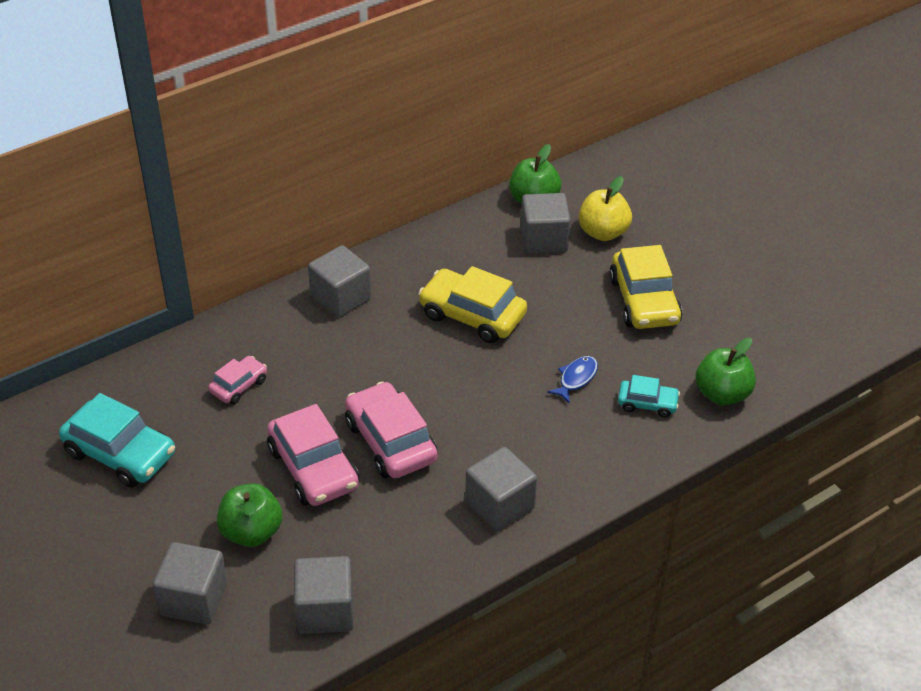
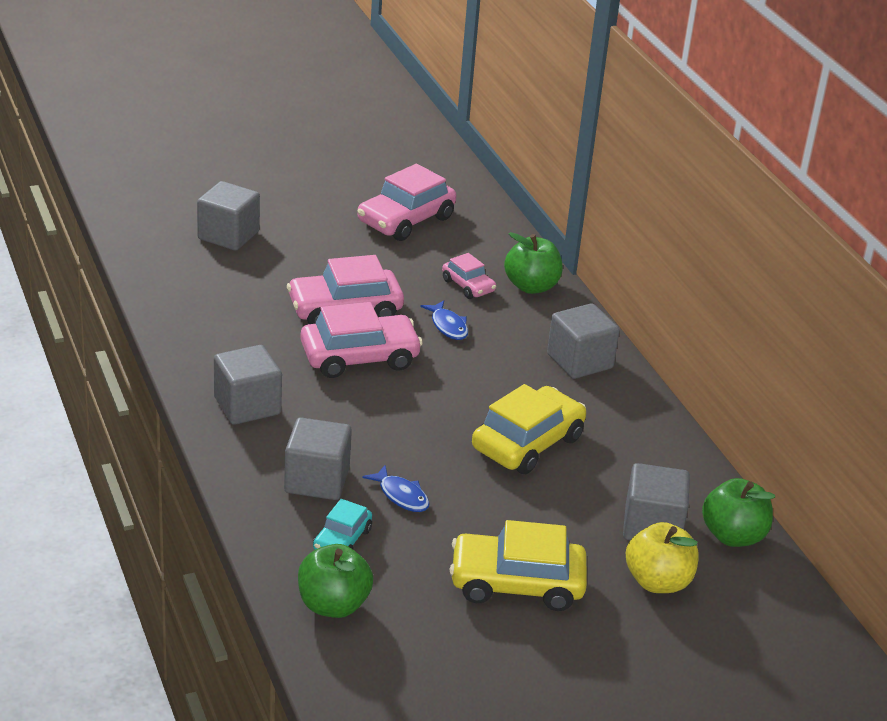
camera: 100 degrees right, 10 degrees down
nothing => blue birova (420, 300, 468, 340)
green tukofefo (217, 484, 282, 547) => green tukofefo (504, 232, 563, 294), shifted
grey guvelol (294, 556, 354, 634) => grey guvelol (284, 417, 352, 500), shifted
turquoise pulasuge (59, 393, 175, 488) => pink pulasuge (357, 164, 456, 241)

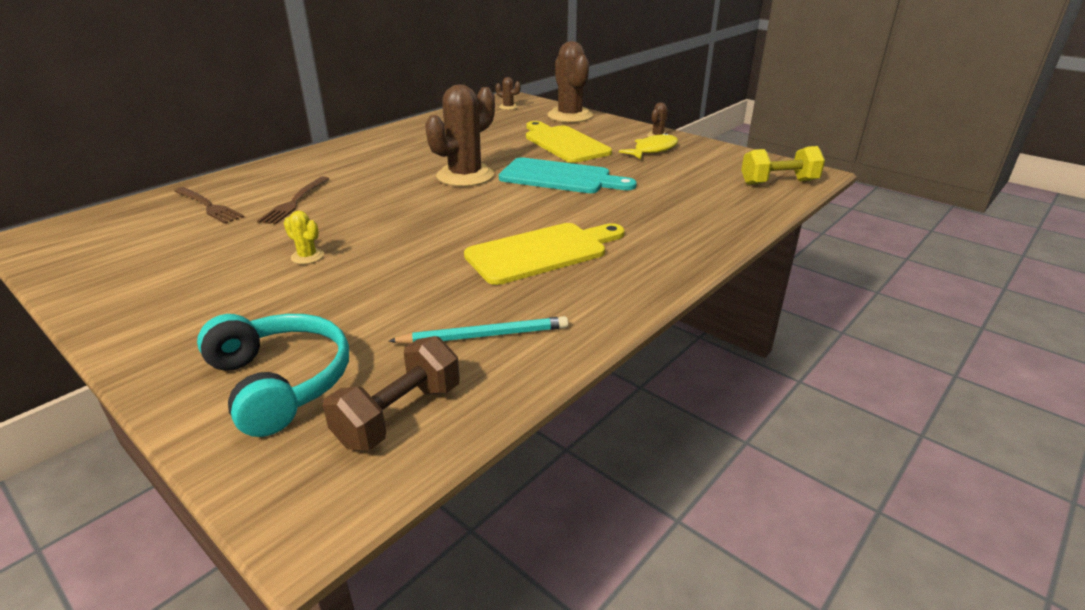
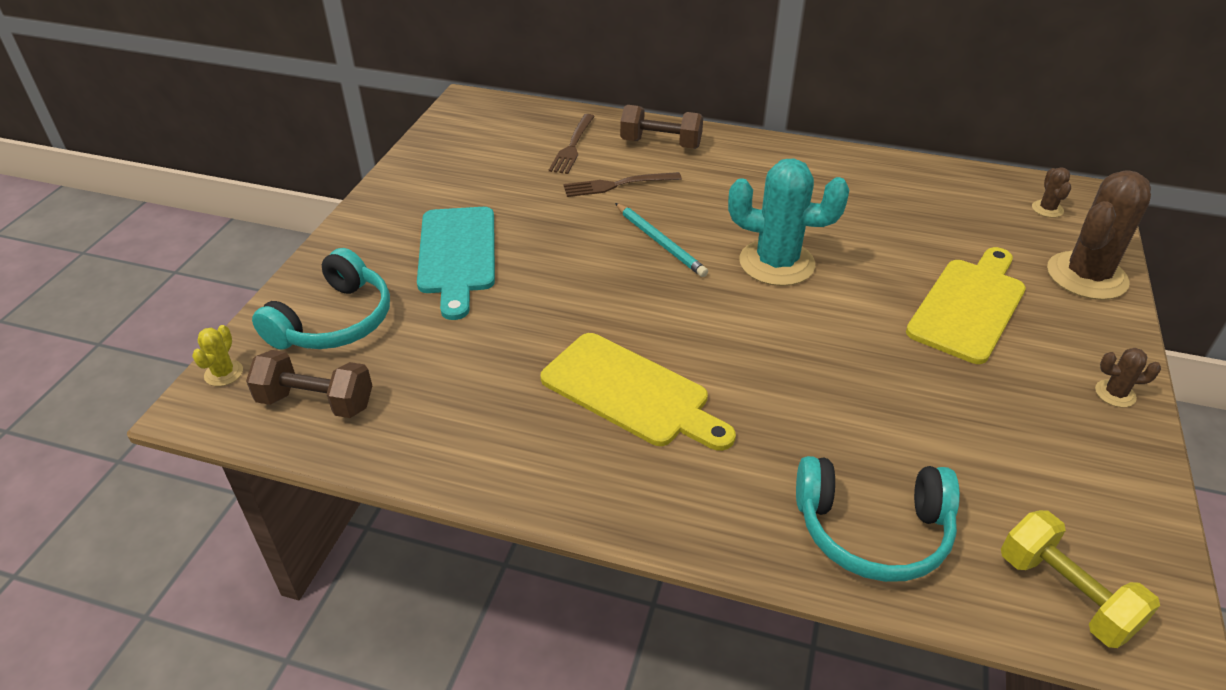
camera: 65 degrees right, 10 degrees up
yellow birova (619, 133, 678, 159) => nothing
nothing => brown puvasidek (620, 105, 703, 149)
nothing => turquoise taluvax (796, 456, 960, 582)
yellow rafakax (284, 211, 324, 264) => yellow rafakax (192, 325, 243, 386), shifted
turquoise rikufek (389, 316, 568, 344) => turquoise rikufek (615, 203, 708, 277), shifted
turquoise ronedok (499, 157, 637, 193) => turquoise ronedok (417, 207, 495, 320), shifted
brown rafakax (425, 84, 495, 187) => turquoise rafakax (728, 158, 849, 286)

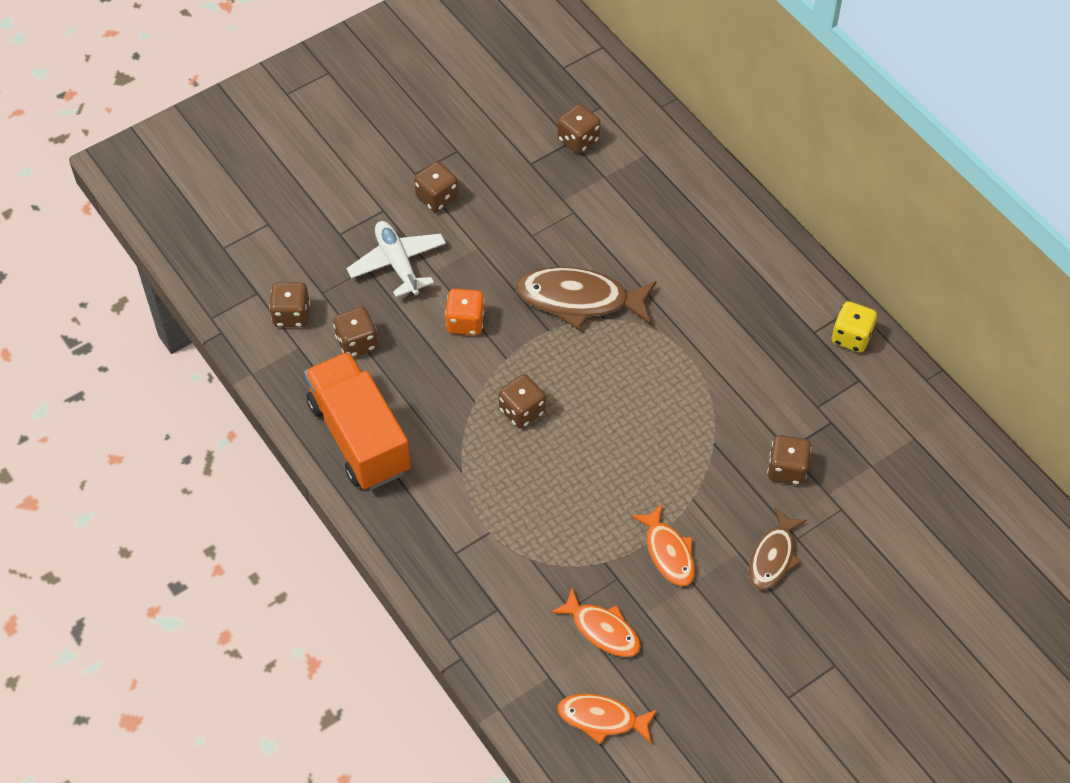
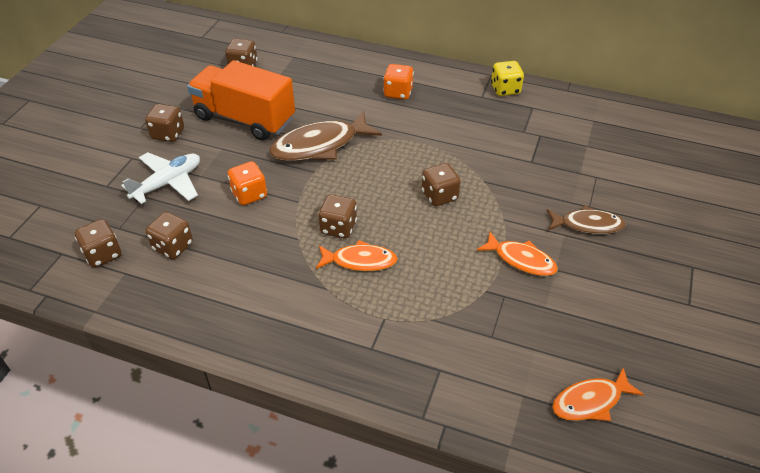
camera: 35 degrees left, 10 degrees down
nothing => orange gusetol (383, 64, 414, 100)
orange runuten (304, 352, 411, 490) => orange runuten (187, 60, 295, 140), shifted
orange birova (551, 588, 641, 657) => orange birova (316, 240, 398, 271), shifted
brown gusetol (767, 435, 811, 485) => brown gusetol (422, 163, 461, 206), shifted
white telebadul (347, 221, 446, 297) => white telebadul (121, 152, 200, 204), 105 degrees clockwise
brown birova (749, 507, 807, 590) => brown birova (546, 205, 626, 234), 75 degrees counterclockwise

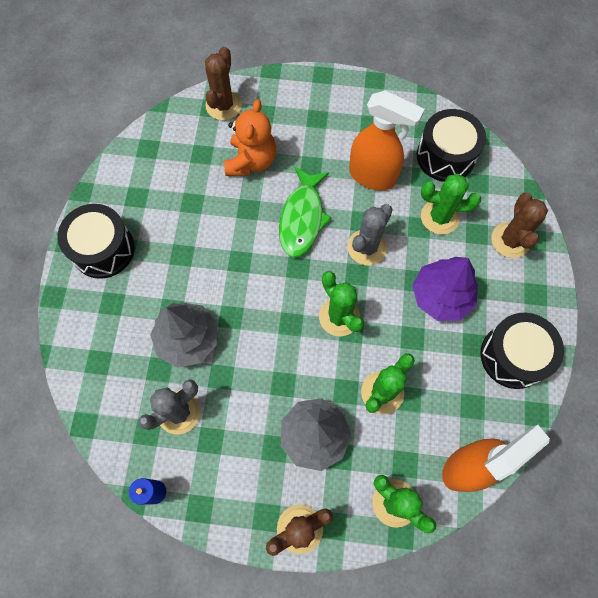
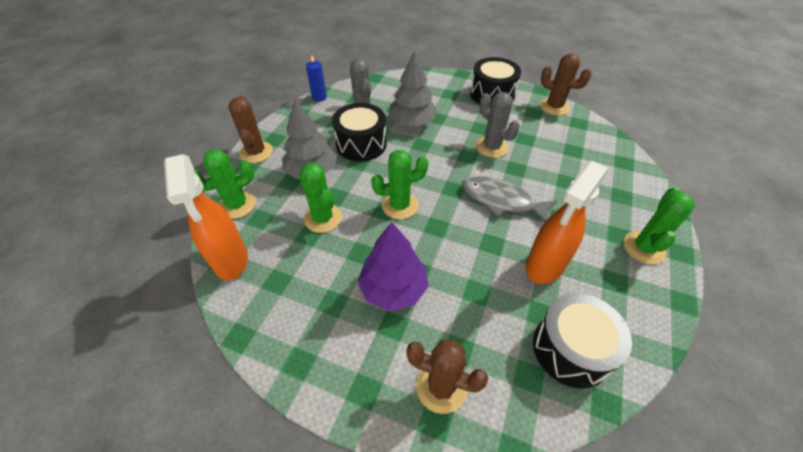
camera: 105 degrees right, 20 degrees down
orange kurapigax (224, 99, 276, 176) => nothing
brown rafakax (205, 46, 242, 120) => brown rafakax (540, 53, 591, 116), shifted
grey rafakax (347, 204, 392, 265) => grey rafakax (476, 92, 520, 158), shifted
green rafakax (421, 174, 481, 234) => green rafakax (623, 187, 695, 264), shifted
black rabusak (480, 313, 564, 389) => black rabusak (332, 103, 387, 162), shifted
green birova (279, 167, 332, 257) => grey birova (462, 176, 557, 223)

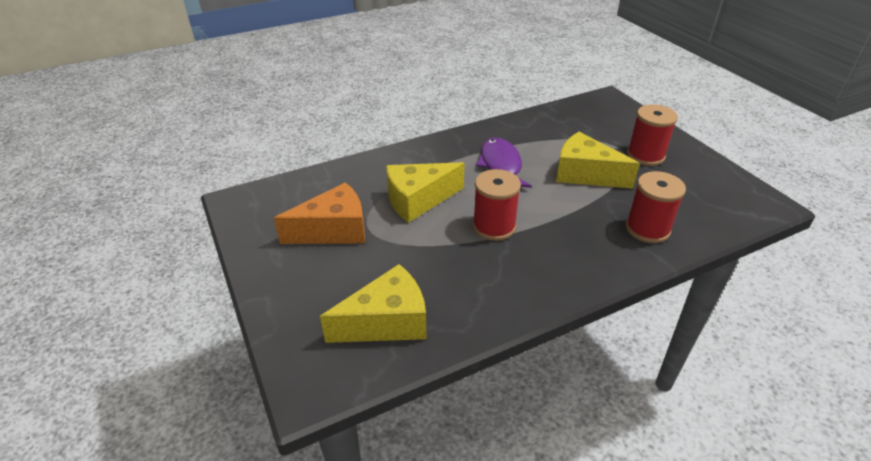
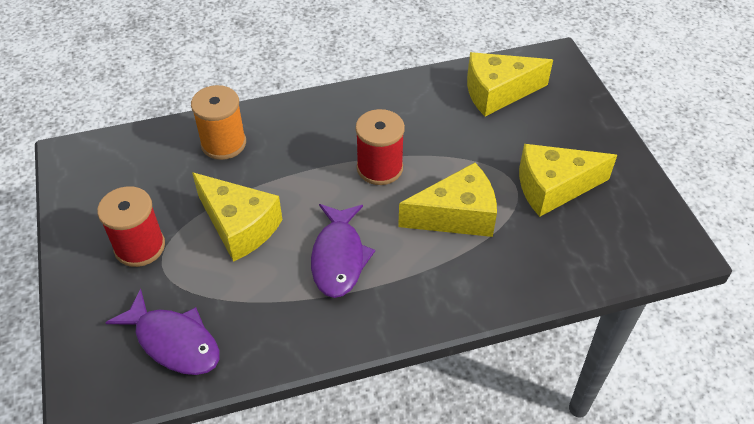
camera: 170 degrees left, 10 degrees up
nothing => purple birova (105, 289, 220, 375)
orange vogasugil (274, 182, 365, 244) => yellow vogasugil (519, 144, 617, 217)
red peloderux (626, 171, 686, 243) => orange peloderux (191, 85, 246, 160)

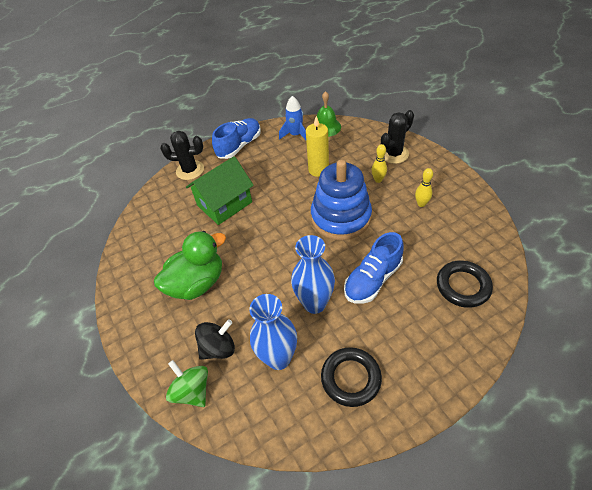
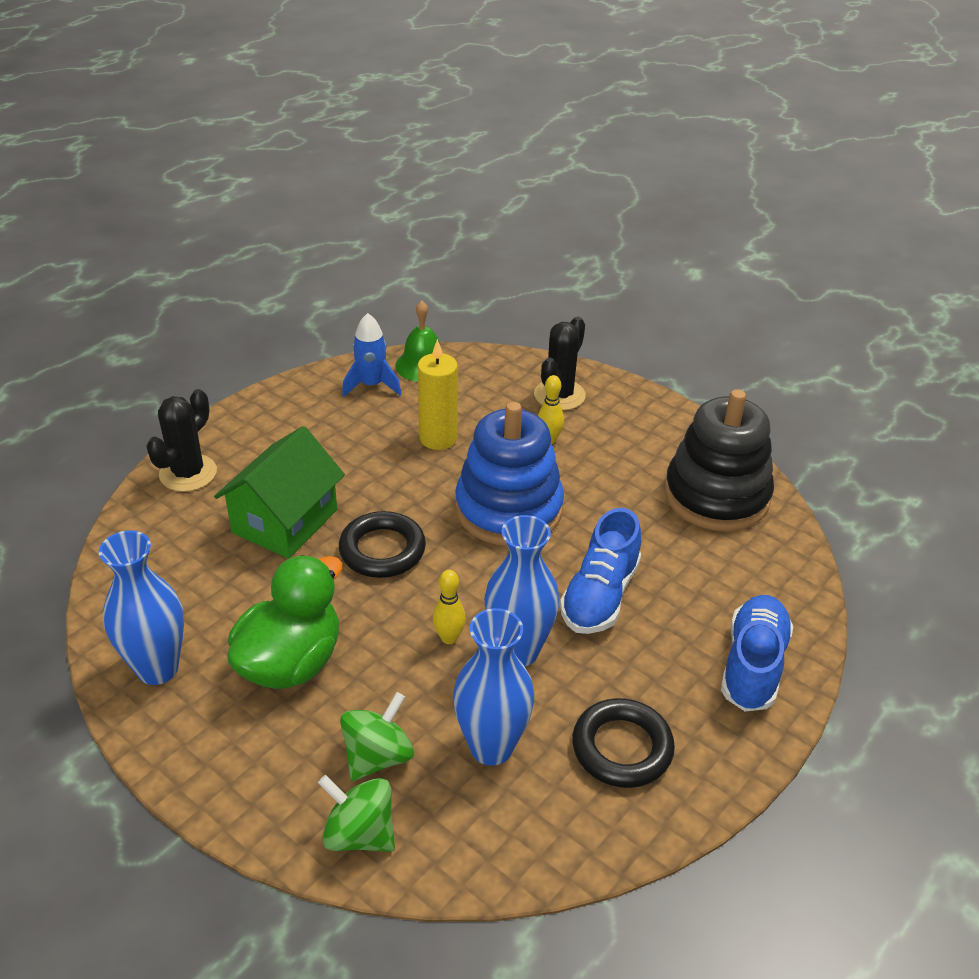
camera: 25 degrees left, 10 degrees down
nothing => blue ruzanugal (99, 530, 184, 685)
nothing => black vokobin (664, 389, 774, 531)
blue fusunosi (212, 118, 261, 159) => blue fusunosi (721, 595, 794, 711), shifted
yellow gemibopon (415, 168, 433, 207) => yellow gemibopon (433, 570, 466, 644), shifted
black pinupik (437, 260, 493, 308) => black pinupik (339, 511, 426, 578), shifted
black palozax (195, 319, 235, 360) => green palozax (340, 692, 414, 781)
black rafakax (160, 131, 204, 180) => black rafakax (146, 389, 217, 492), 45 degrees counterclockwise

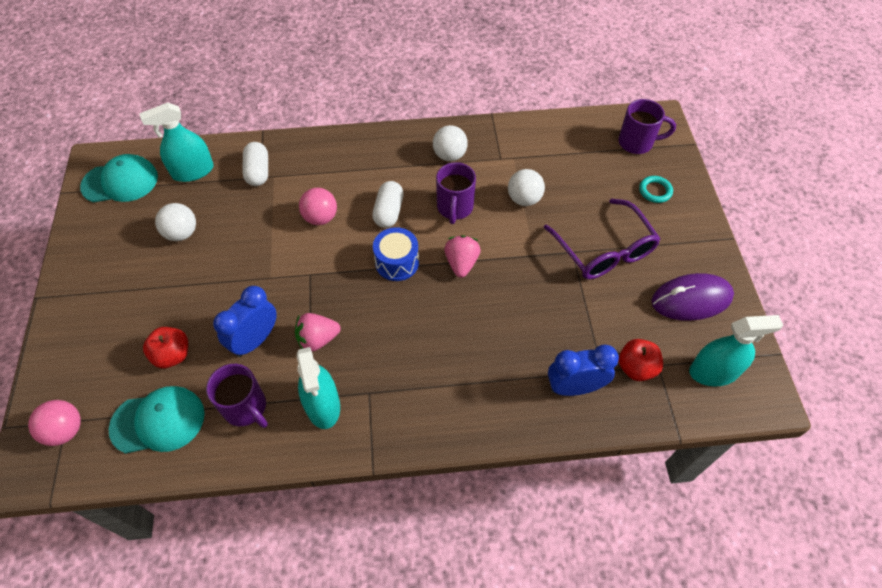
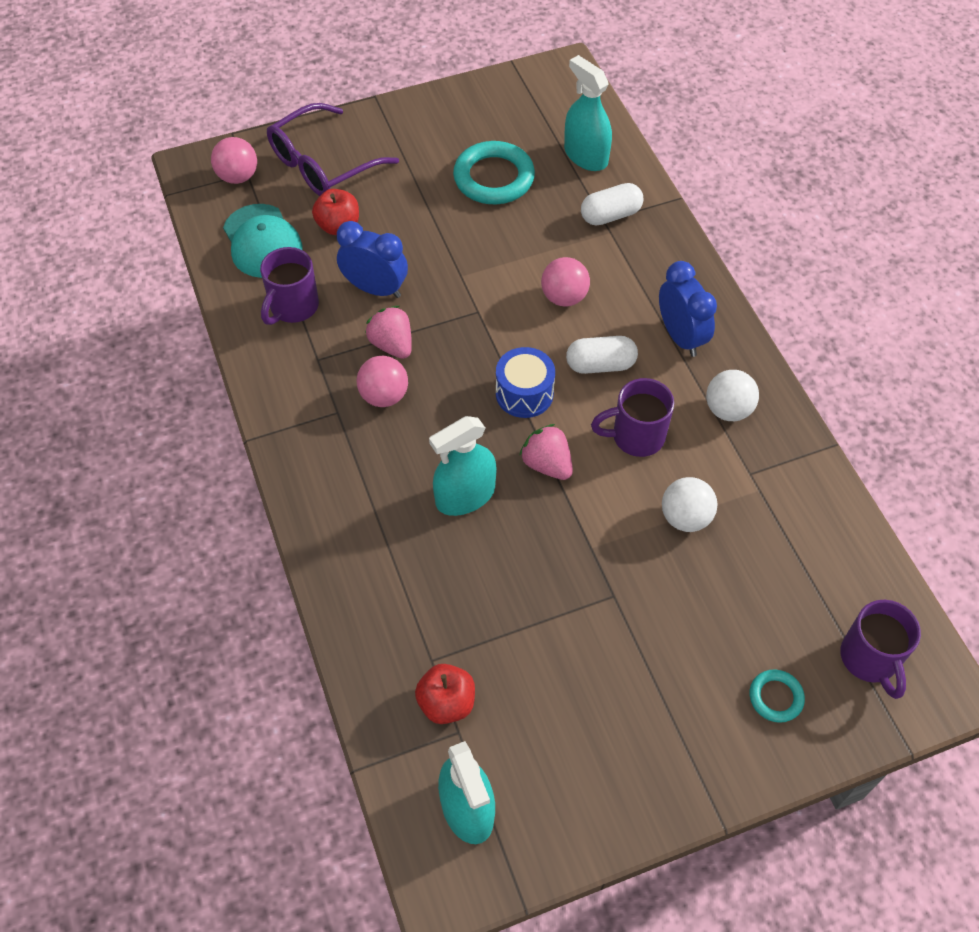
camera: 75 degrees right, 0 degrees up
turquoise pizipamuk (80, 154, 158, 203) => nothing
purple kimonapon (652, 273, 734, 321) => nothing
nothing => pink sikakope (357, 356, 408, 407)
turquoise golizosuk (297, 347, 340, 429) => turquoise golizosuk (429, 416, 496, 516), shifted
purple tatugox (544, 199, 661, 279) => purple tatugox (267, 103, 399, 196), shifted
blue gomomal (548, 345, 619, 396) => blue gomomal (659, 261, 717, 357), shifted
white sikakope (155, 203, 196, 241) => turquoise pinupik (453, 141, 535, 204)
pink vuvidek (444, 235, 480, 278) => pink vuvidek (519, 424, 573, 480), 120 degrees counterclockwise

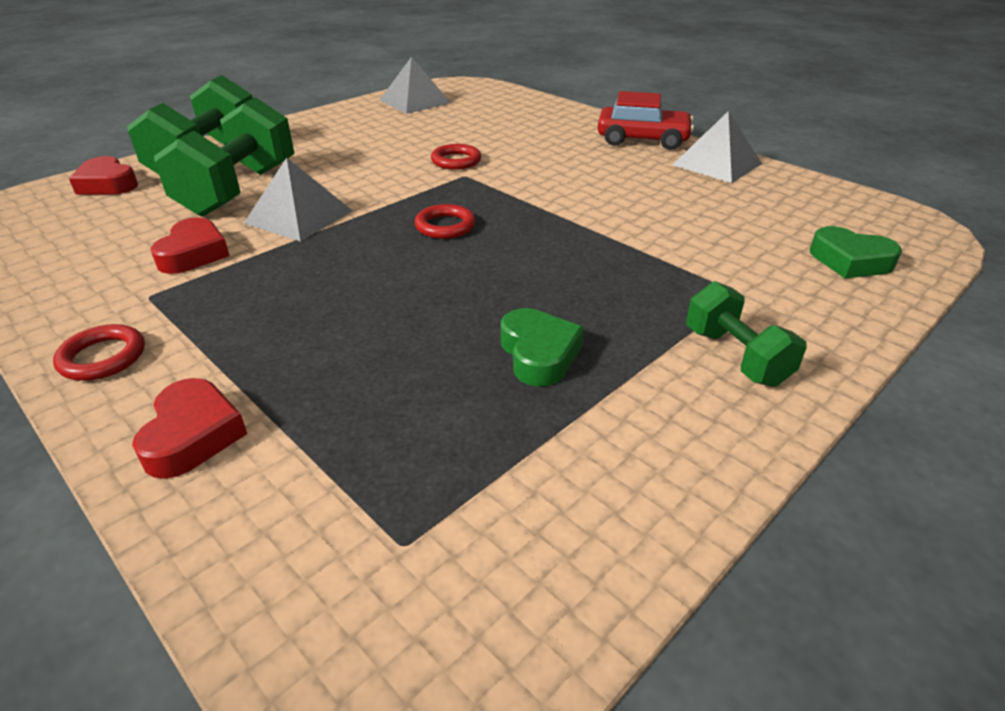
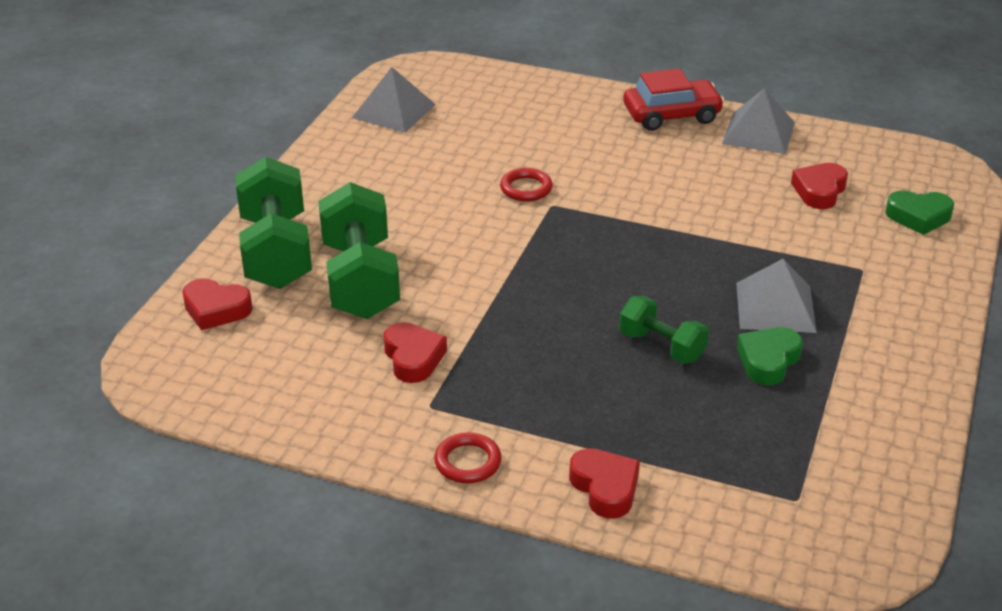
camera: 25 degrees left, 0 degrees up
red pinupik (415, 204, 476, 239) => nothing
nothing => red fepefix (791, 163, 848, 209)
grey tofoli (244, 158, 353, 242) => grey tofoli (736, 259, 817, 333), shifted
green puvasidek (686, 281, 807, 387) => green puvasidek (619, 296, 709, 364), shifted
green fepefix (501, 308, 584, 387) => green fepefix (737, 327, 803, 385), 105 degrees counterclockwise

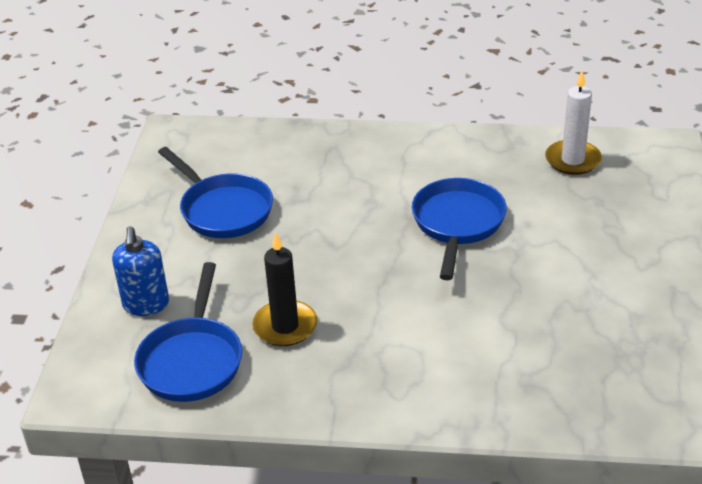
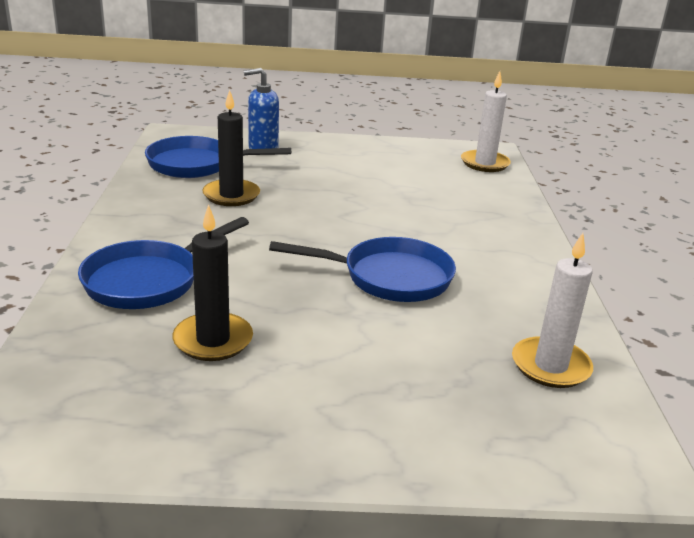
camera: 80 degrees right, 10 degrees down
nothing => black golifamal (172, 204, 253, 361)
nothing => white golifamal (461, 71, 511, 172)
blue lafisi (158, 147, 273, 238) => blue lafisi (78, 217, 249, 309), shifted

